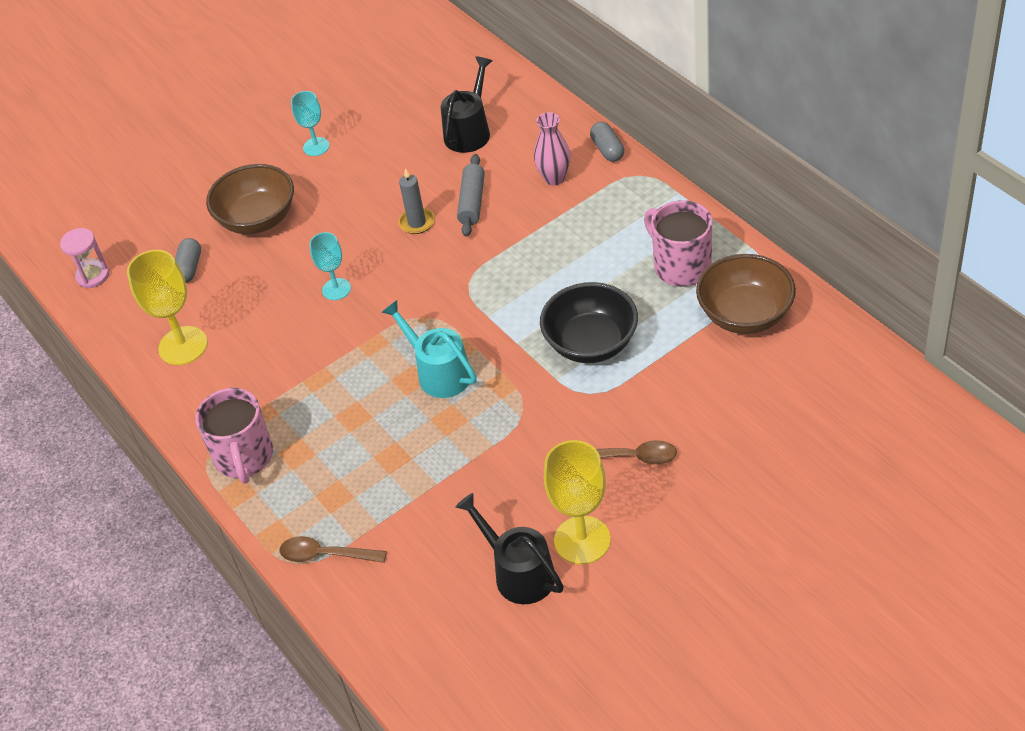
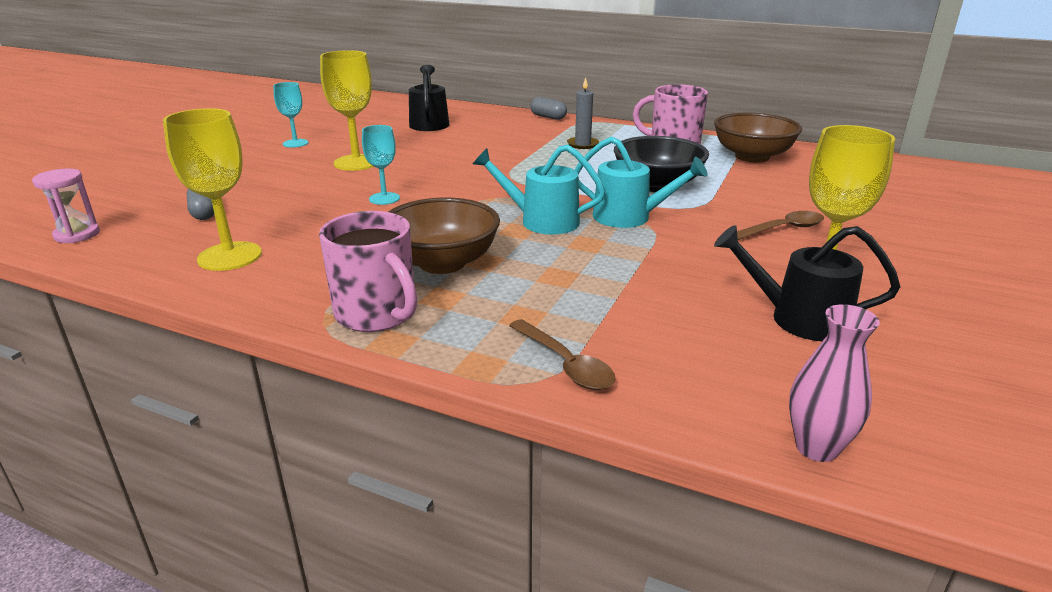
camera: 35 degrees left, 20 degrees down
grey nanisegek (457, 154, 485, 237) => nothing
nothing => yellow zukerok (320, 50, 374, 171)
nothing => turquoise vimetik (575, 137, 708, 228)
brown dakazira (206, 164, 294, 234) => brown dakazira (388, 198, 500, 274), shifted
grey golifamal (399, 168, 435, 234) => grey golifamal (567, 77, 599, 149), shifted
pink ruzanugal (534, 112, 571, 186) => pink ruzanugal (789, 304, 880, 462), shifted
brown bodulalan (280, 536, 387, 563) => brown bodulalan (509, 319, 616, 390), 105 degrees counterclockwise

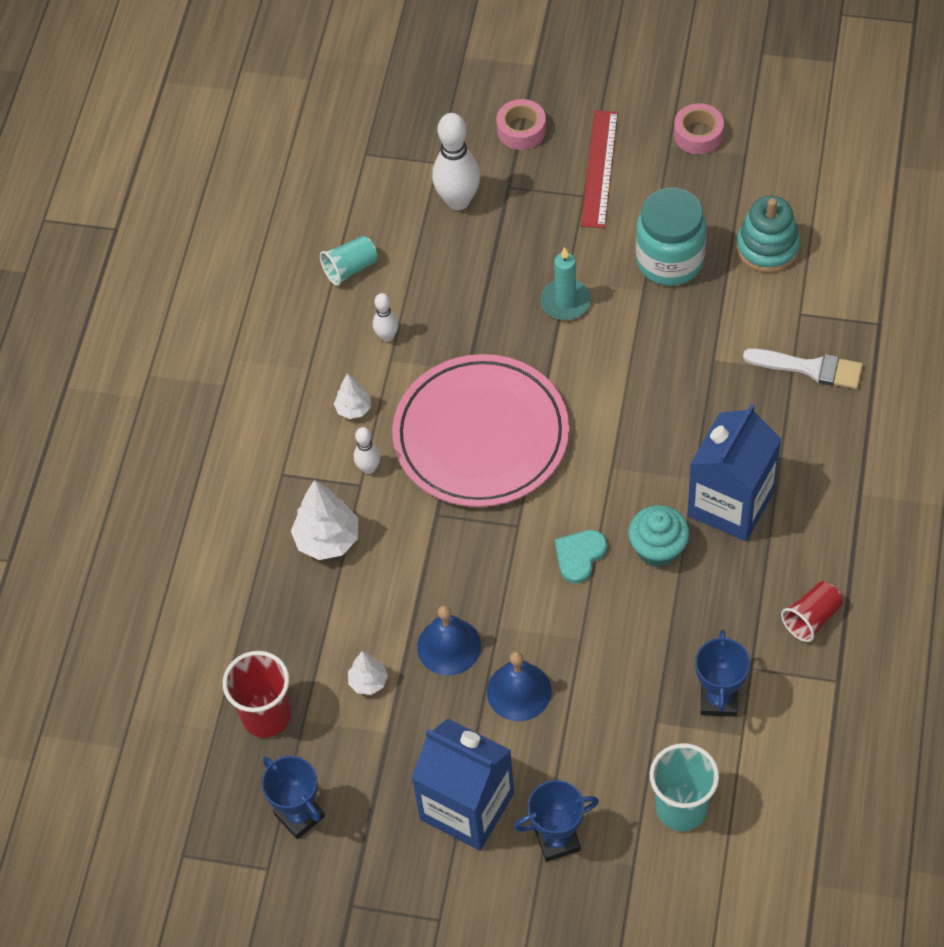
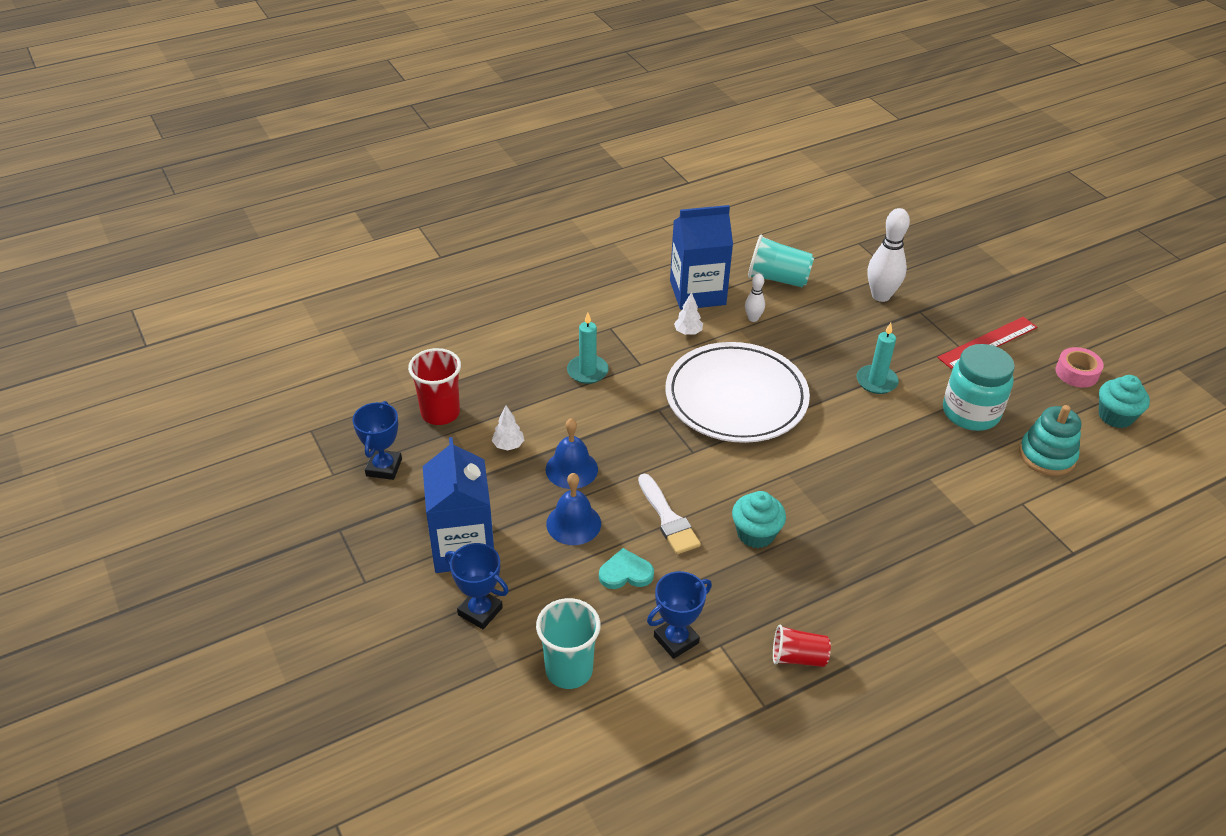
camera: 45 degrees right, 15 degrees down
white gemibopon (354, 427, 380, 474) => nothing
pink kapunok (497, 99, 546, 150) => nothing
nothing => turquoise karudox (1099, 375, 1150, 428)
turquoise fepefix (555, 530, 607, 584) => turquoise fepefix (599, 548, 654, 589), shifted
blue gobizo (687, 404, 781, 541) => blue gobizo (670, 205, 733, 310), shifted
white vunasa (743, 348, 863, 389) => white vunasa (638, 474, 701, 554), shifted
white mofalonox (291, 480, 358, 560) => turquoise golifamal (567, 313, 609, 384)
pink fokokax (392, 354, 569, 507) => white fokokax (666, 342, 810, 443)
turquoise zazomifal (320, 236, 378, 286) => turquoise zazomifal (748, 235, 814, 288), x1.54

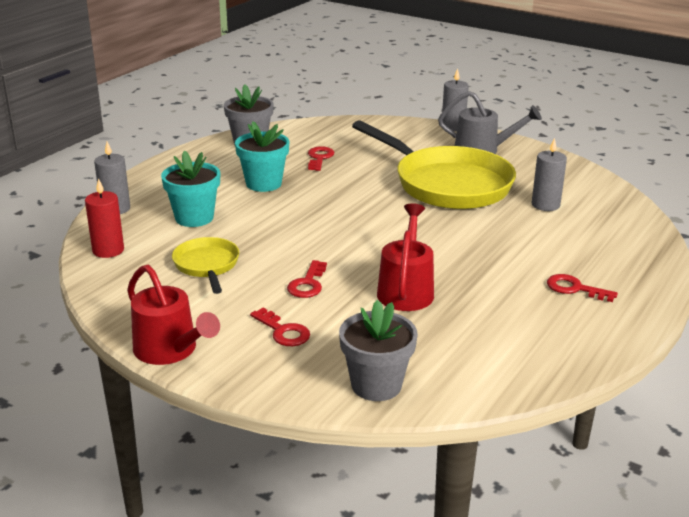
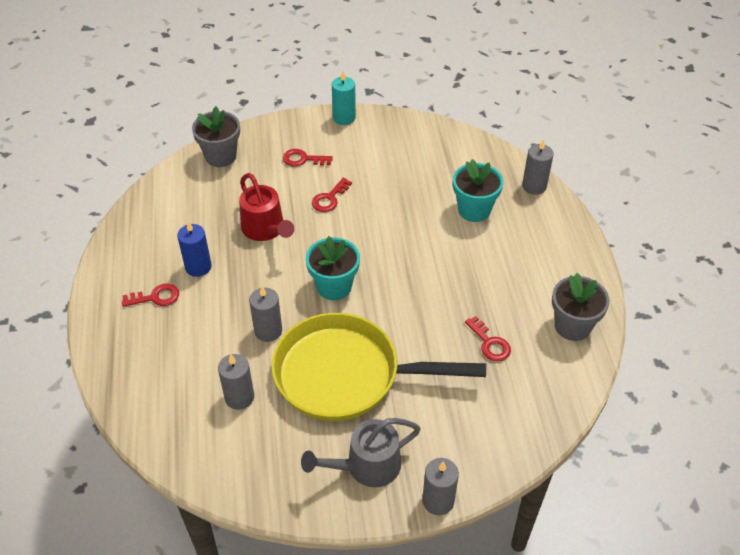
camera: 140 degrees right, 20 degrees up
red golifamal (85, 178, 124, 258) => nothing
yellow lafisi (172, 237, 239, 294) => nothing
nothing => blue golifamal (177, 221, 212, 277)
nothing => grey golifamal (249, 286, 282, 342)
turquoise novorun (235, 121, 289, 192) => turquoise novorun (306, 236, 360, 300), shifted
red vimetik (127, 265, 220, 365) => turquoise golifamal (332, 72, 356, 125)
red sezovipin (287, 260, 327, 298) => red sezovipin (312, 178, 352, 212), 120 degrees counterclockwise

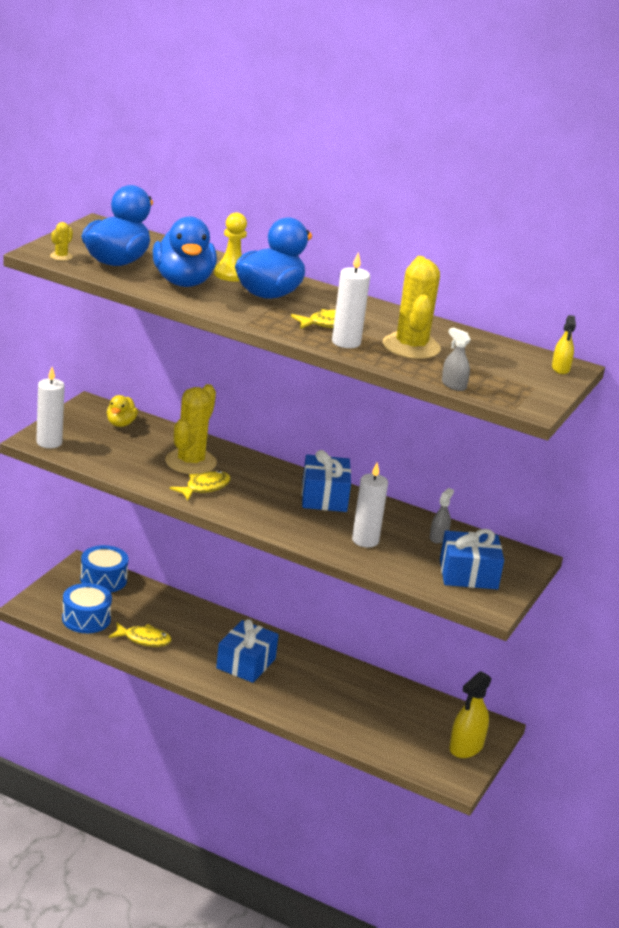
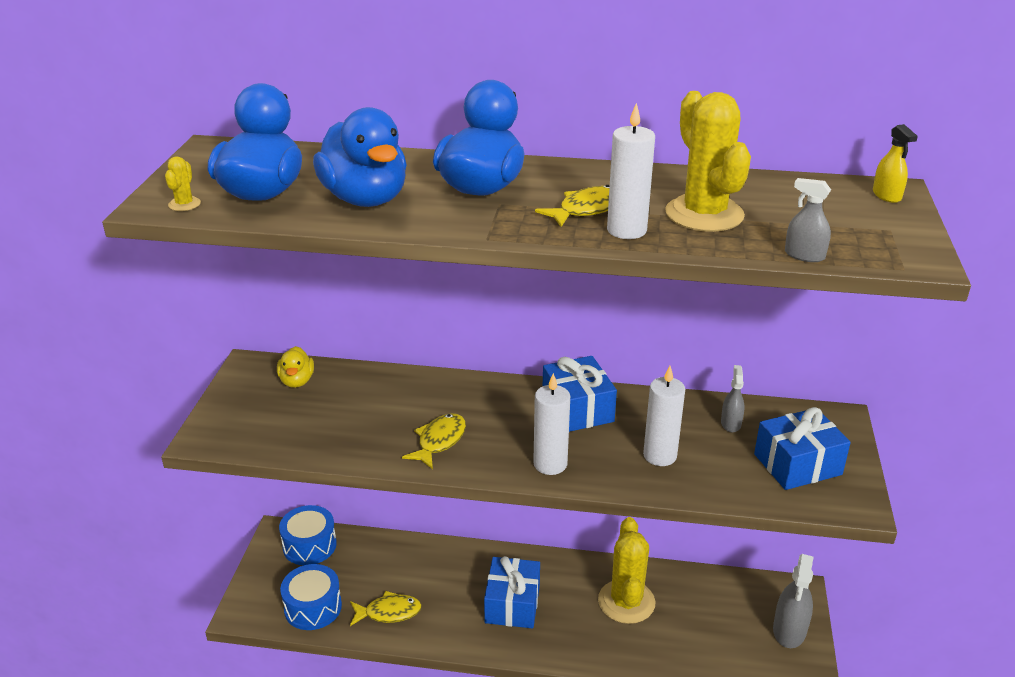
camera: 15 degrees left, 5 degrees up
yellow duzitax (214, 213, 247, 282) => nothing
white golifamal (36, 367, 65, 448) => white golifamal (533, 373, 570, 475), shifted
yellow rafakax (165, 384, 217, 474) => yellow rafakax (598, 517, 655, 624), shifted
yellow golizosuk (449, 671, 492, 758) => grey golizosuk (773, 554, 813, 648)

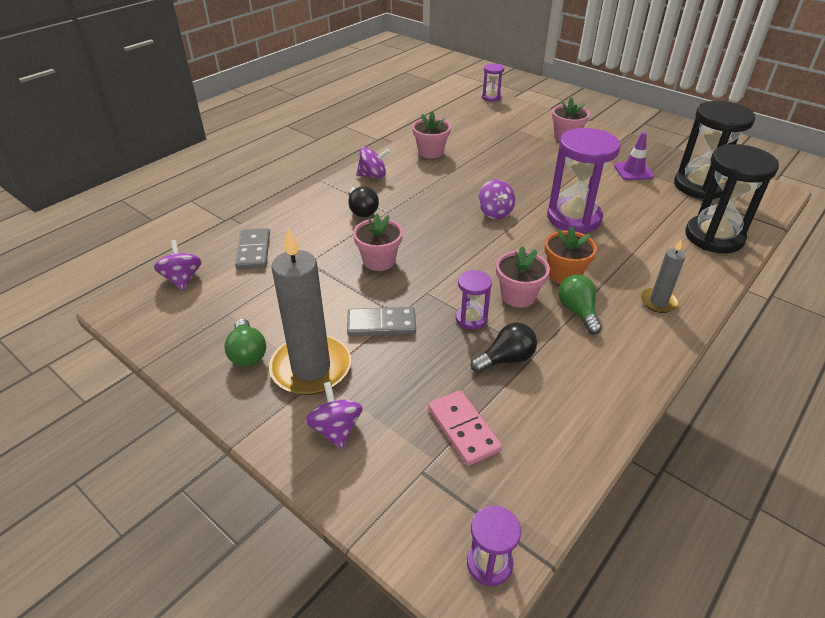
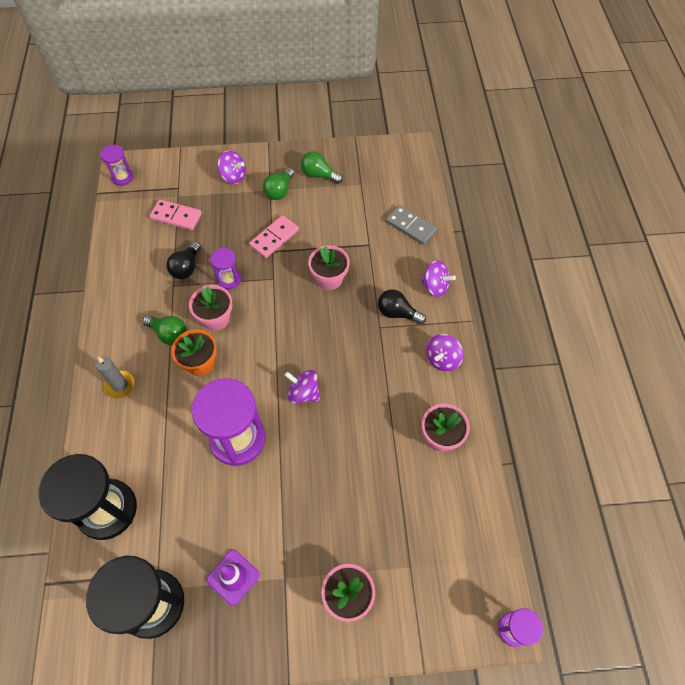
camera: 135 degrees right, 20 degrees up
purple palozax (154, 240, 202, 291) => purple palozax (420, 260, 456, 297), shifted
grey golifamal (269, 228, 351, 395) => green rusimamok (263, 168, 294, 200)
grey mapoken (347, 307, 416, 337) => pink mapoken (249, 215, 299, 258)

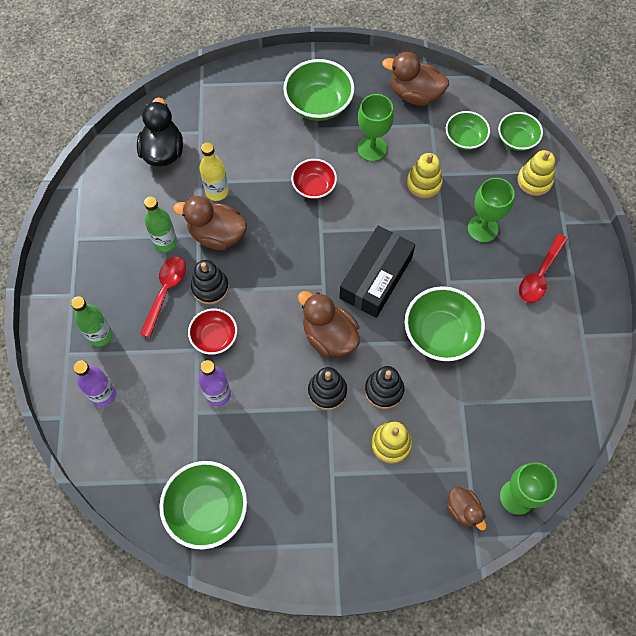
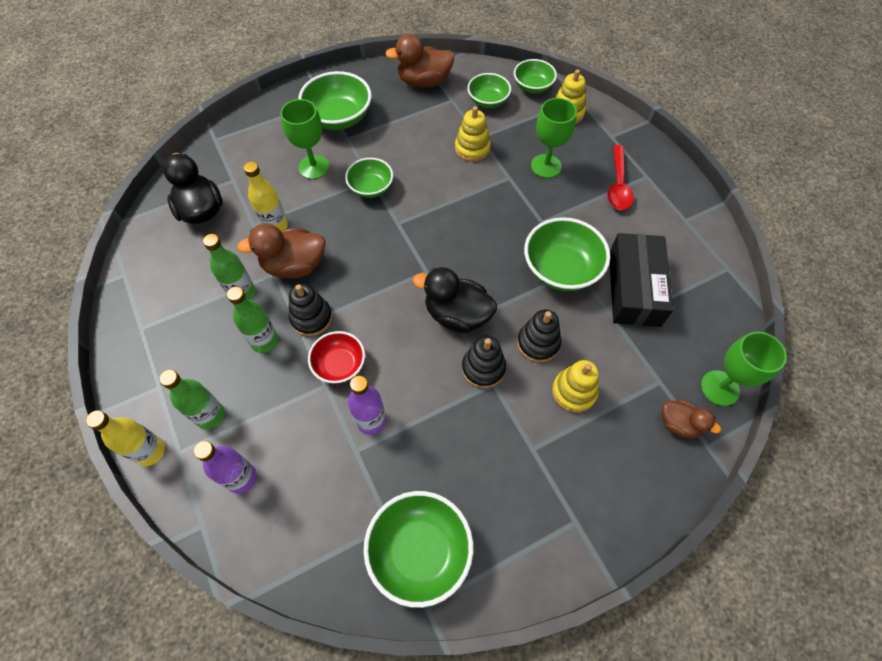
camera: 25 degrees left, 5 degrees down
nothing => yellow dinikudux (86, 410, 165, 466)
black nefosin (339, 226, 415, 318) => black nefosin (610, 233, 673, 327), shifted
green zukerok (358, 94, 394, 161) => green zukerok (281, 99, 329, 179), shifted
red bodulalan (140, 256, 186, 338) => green dinikudux (227, 286, 278, 353)
red dakazira (291, 159, 337, 199) => green dakazira (345, 158, 393, 198)
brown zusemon (298, 291, 360, 357) => black zusemon (413, 267, 497, 333)

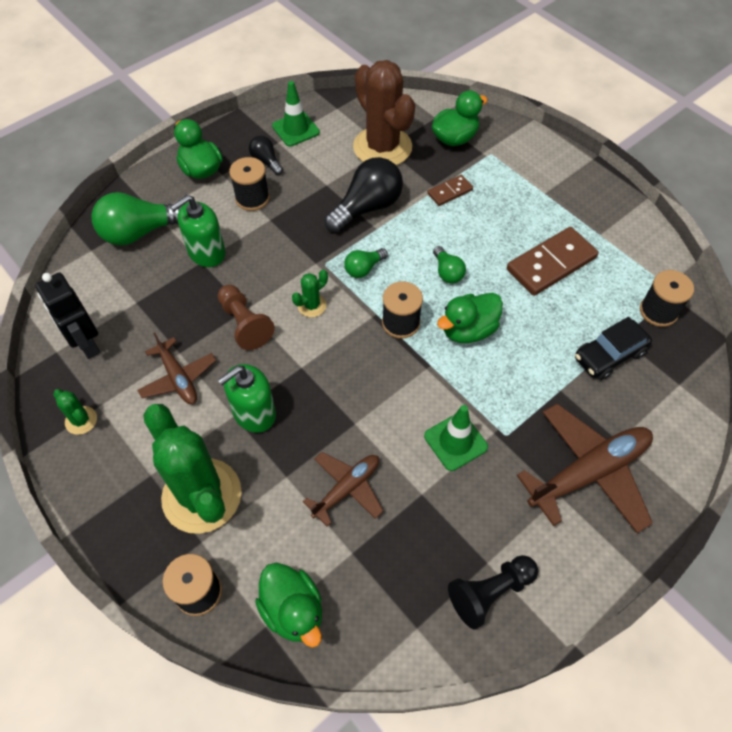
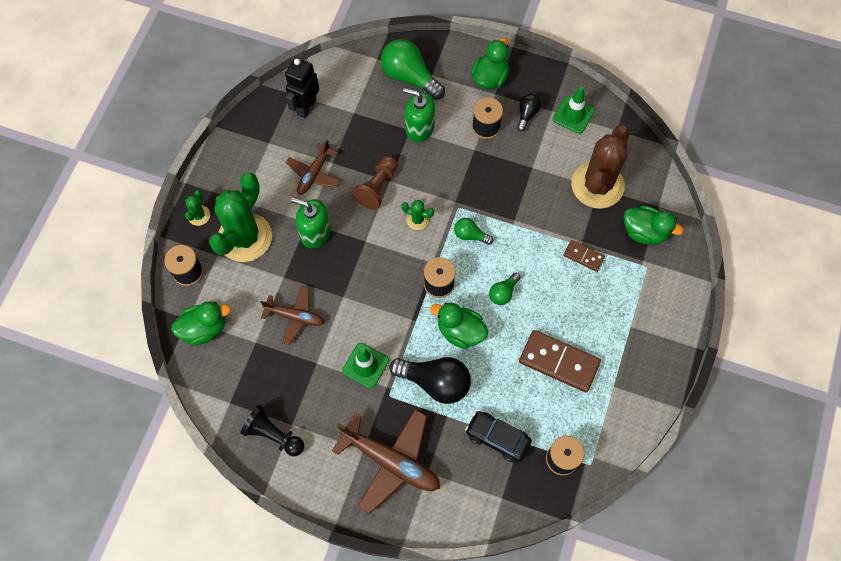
camera: 60 degrees right, 10 degrees up
green rafakax (53, 389, 97, 435) => green rafakax (185, 190, 210, 226), shifted
black rusimamok (324, 157, 403, 232) => black rusimamok (389, 357, 471, 404), shifted
green zusemon (255, 563, 322, 647) => green zusemon (171, 301, 231, 346), 135 degrees counterclockwise

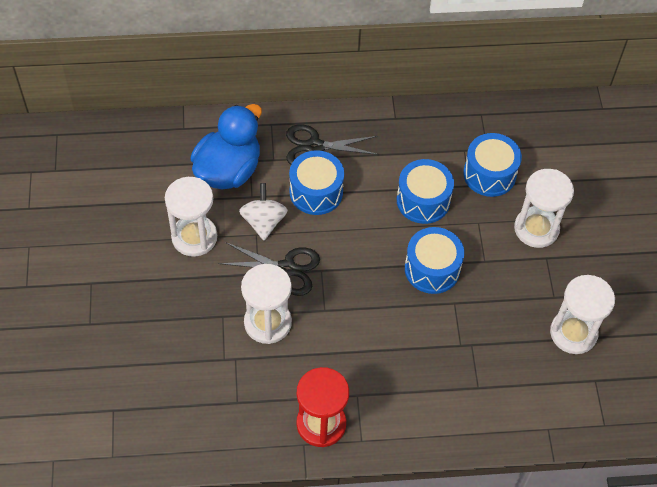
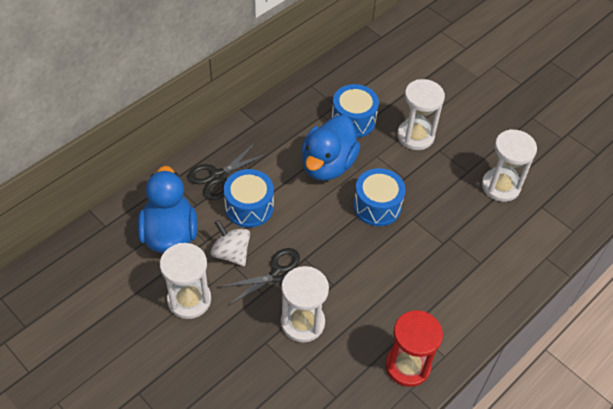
camera: 40 degrees left, 5 degrees down
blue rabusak (397, 159, 454, 224) => blue zusemon (301, 115, 360, 181)

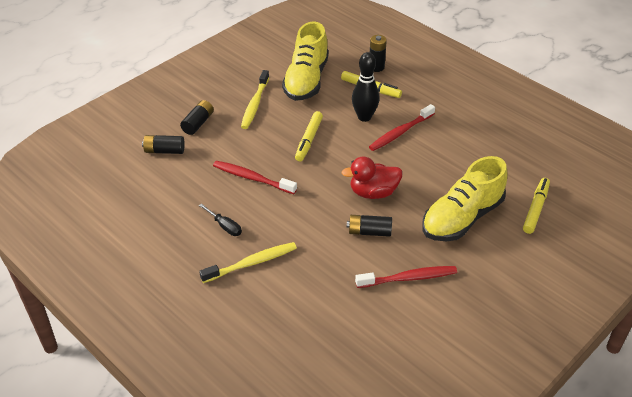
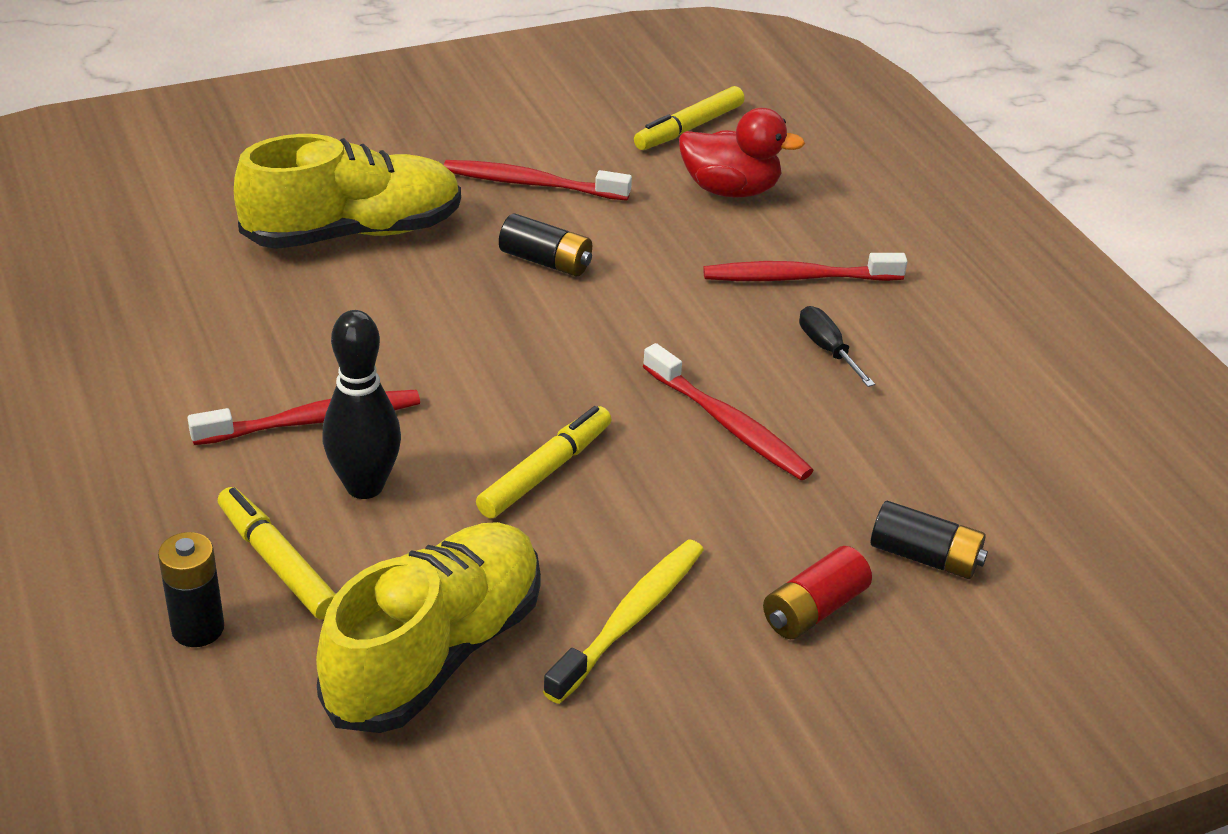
camera: 160 degrees left, 5 degrees down
red zusemon (342, 156, 403, 199) => red zusemon (679, 108, 805, 198), shifted
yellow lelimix (523, 178, 550, 234) => yellow lelimix (634, 86, 745, 150), shifted
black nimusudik (180, 100, 214, 135) => red nimusudik (763, 546, 872, 639)
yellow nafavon (199, 242, 297, 283) => red nafavon (703, 253, 908, 281)

